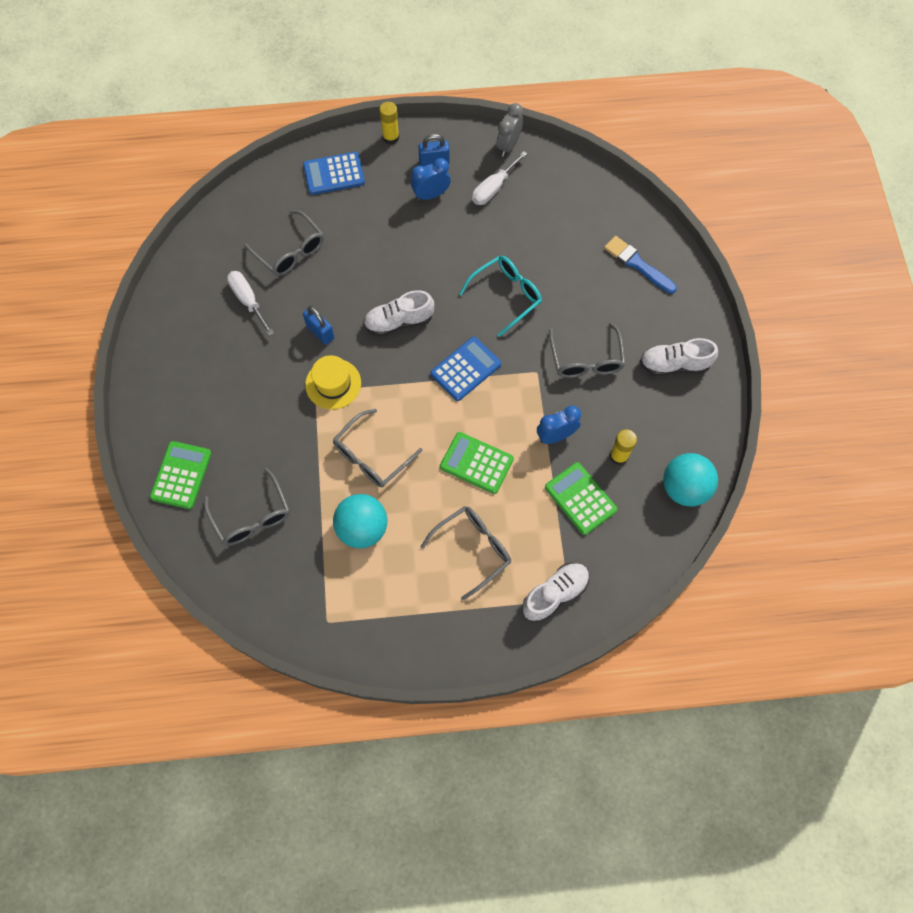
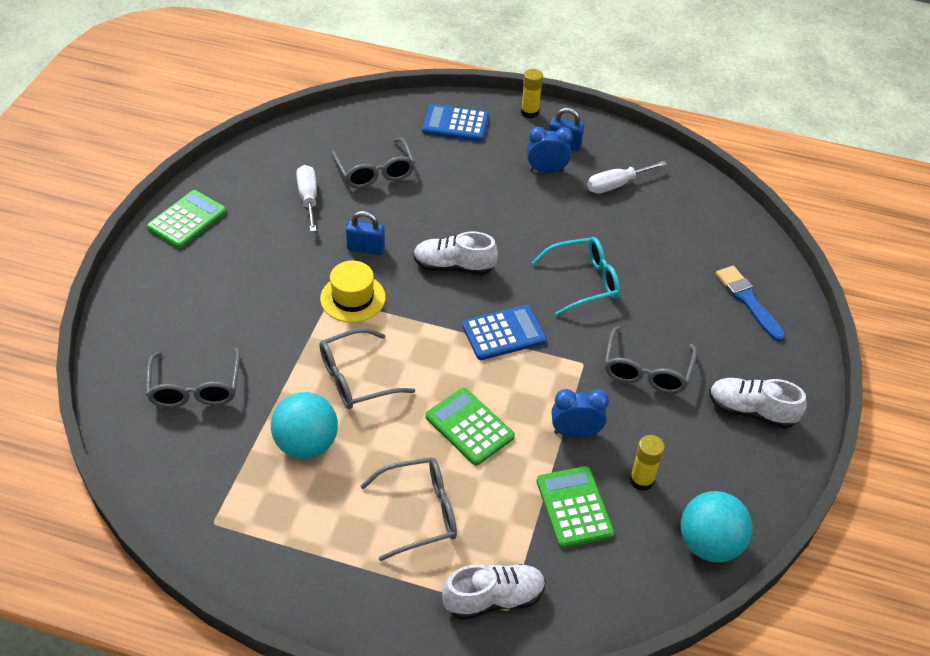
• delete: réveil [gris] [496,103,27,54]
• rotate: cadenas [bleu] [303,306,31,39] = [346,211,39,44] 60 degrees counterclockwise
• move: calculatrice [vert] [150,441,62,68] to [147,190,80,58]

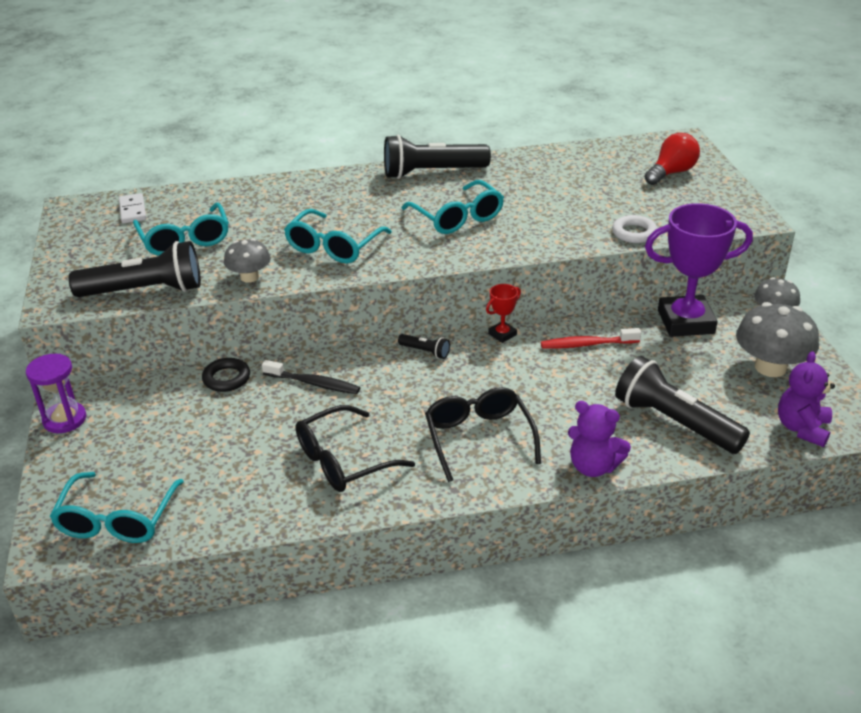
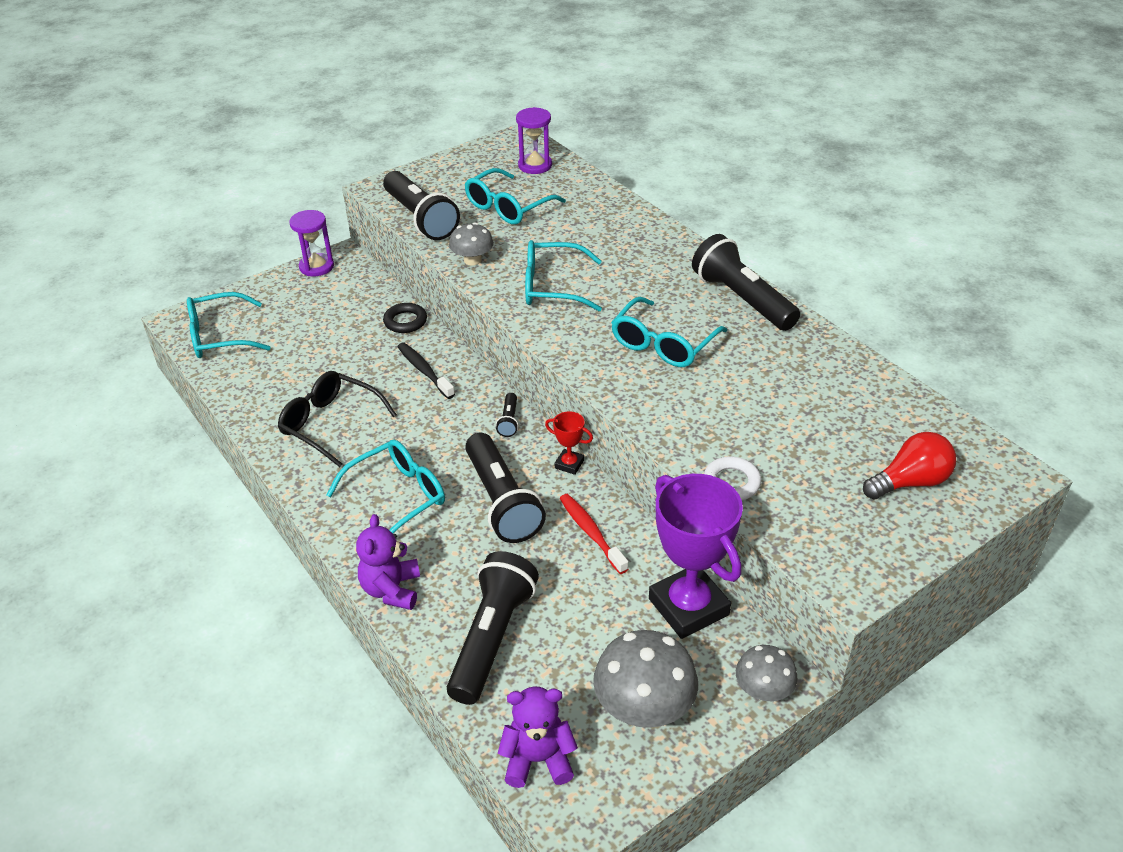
• rotate: ampoule [rouge] [644,133,56,52] = [863,432,93,68] 45 degrees counterclockwise
• replace: domino [blanc] [119,193,27,30] to sablier [violet] [516,107,36,67]
• rotate: brosse à dents [noir] [262,360,98,34] = [397,343,58,56] 150 degrees clockwise
• recolor: lunettes [noir] [425,387,116,95] to lunettes [turquoise] [327,440,118,93]
• insert: lampe de poche [noir] [465,433,81,110]

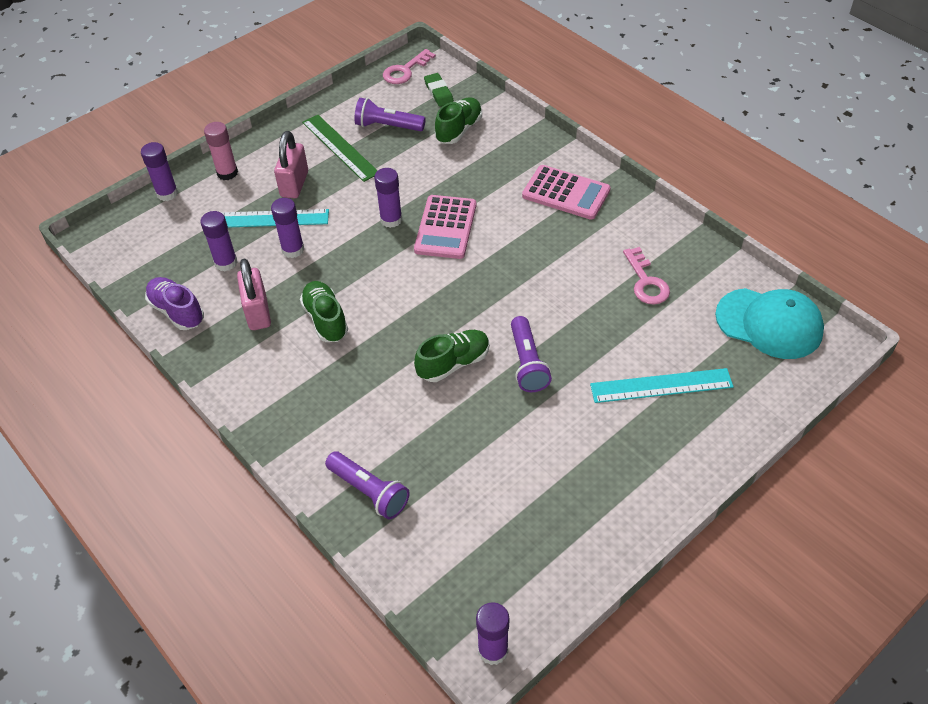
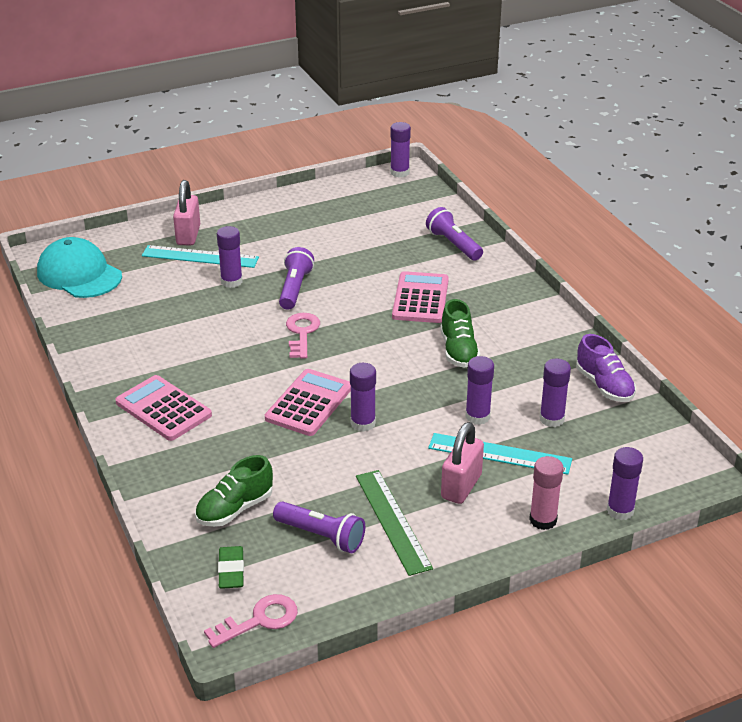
• move: clé [rose] [623,247,47,58] to [286,313,34,46]
• move: cadenas [rose] [237,259,34,71] to [173,180,27,65]
• delete: chaussure [vert] [414,330,76,52]
• insert: bâton de colle [violet] [217,226,26,62]
• insert: calculatrice [rose] [392,271,57,52]

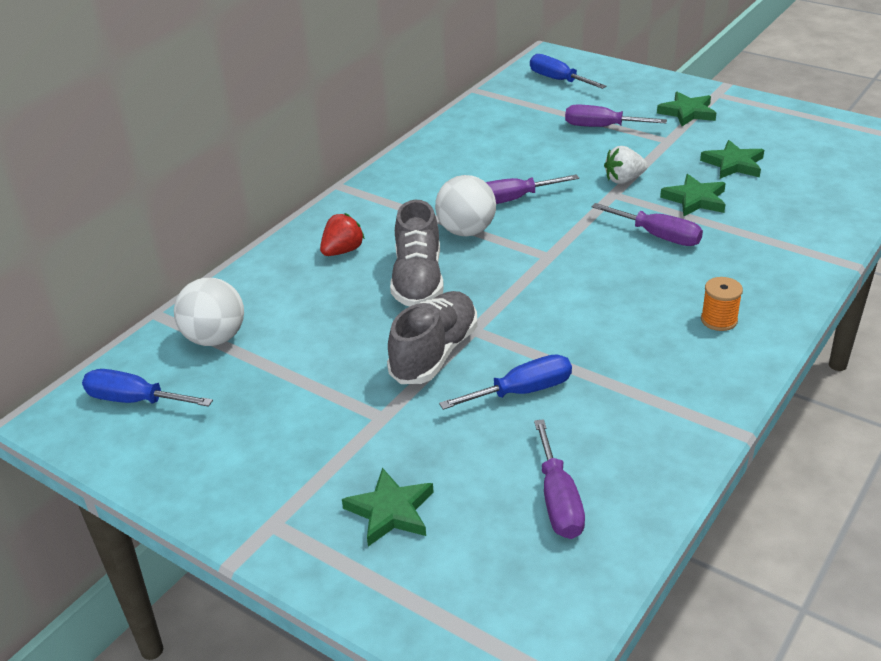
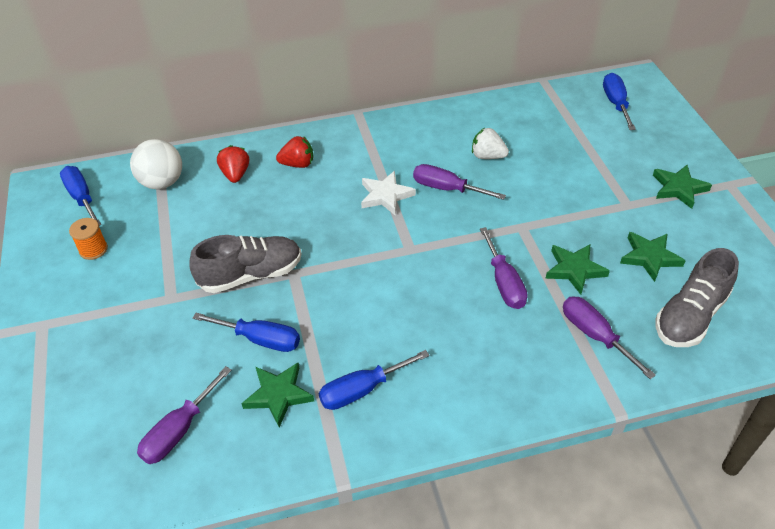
• move: tournevis [violet] [565,105,102,22] to [563,296,93,83]
• move: fraise [blanc] [604,146,44,38] to [472,128,37,31]
• replace: balle [blanc] [435,175,61,61] to étoile [blanc] [361,171,55,44]
• move: chaussure [gris] [390,200,54,107] to [655,248,84,99]
• move: bobine [orange] [701,277,42,54] to [69,218,39,42]
• move: étoile [vert] [342,468,92,78] to [241,363,73,65]
• insert: fraise [rouge] [217,145,32,38]
• insert: tournevis [bleu] [319,350,111,60]

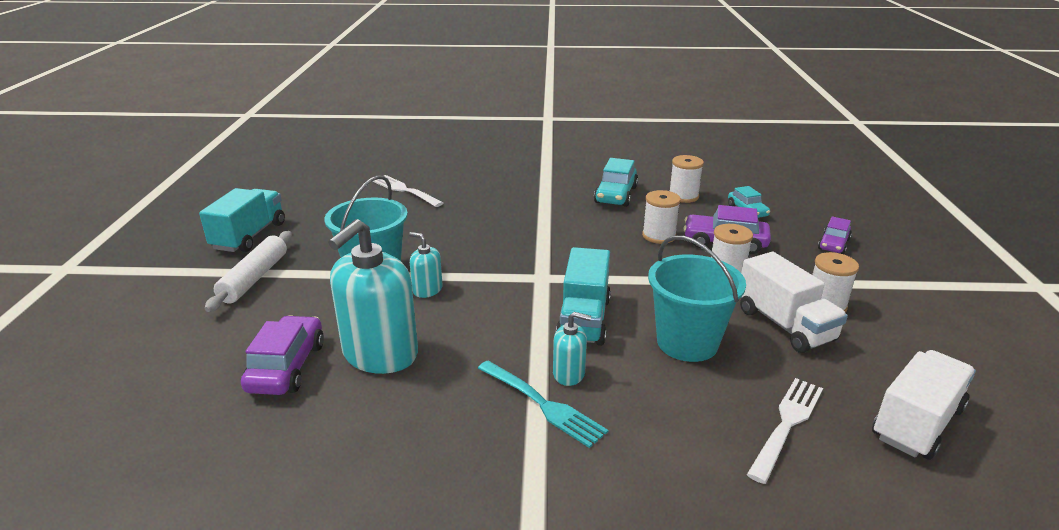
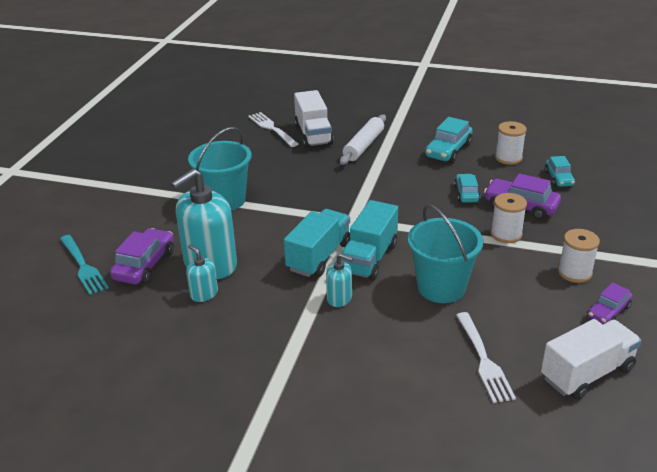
• move: camion [turquoise] [199,188,86,64] to [284,209,66,68]
• replace: bobine [blanc] [642,190,39,54] to voiture [turquoise] [454,174,26,29]
• move: voiture [violet] [818,216,34,38] to [587,282,46,42]
• move: rouleau à pâtisserie [blanc] [205,231,87,81] to [340,115,46,50]
• move: distributeur de savon [turquoise] [409,232,33,66] to [186,245,32,57]
• move: camion [blanc] [740,252,108,101] to [294,90,40,58]
• move: fourchette [turquoise] [477,361,131,87] to [60,235,49,60]
• rotate: fourchette [blanc] [747,378,76,106] = [456,312,60,91] 120 degrees clockwise

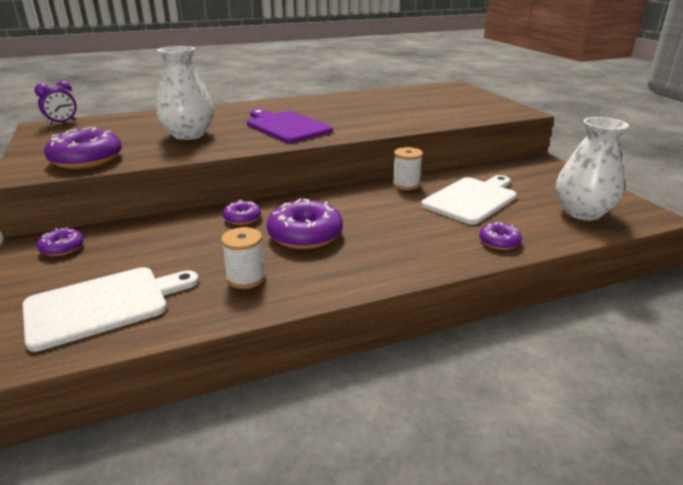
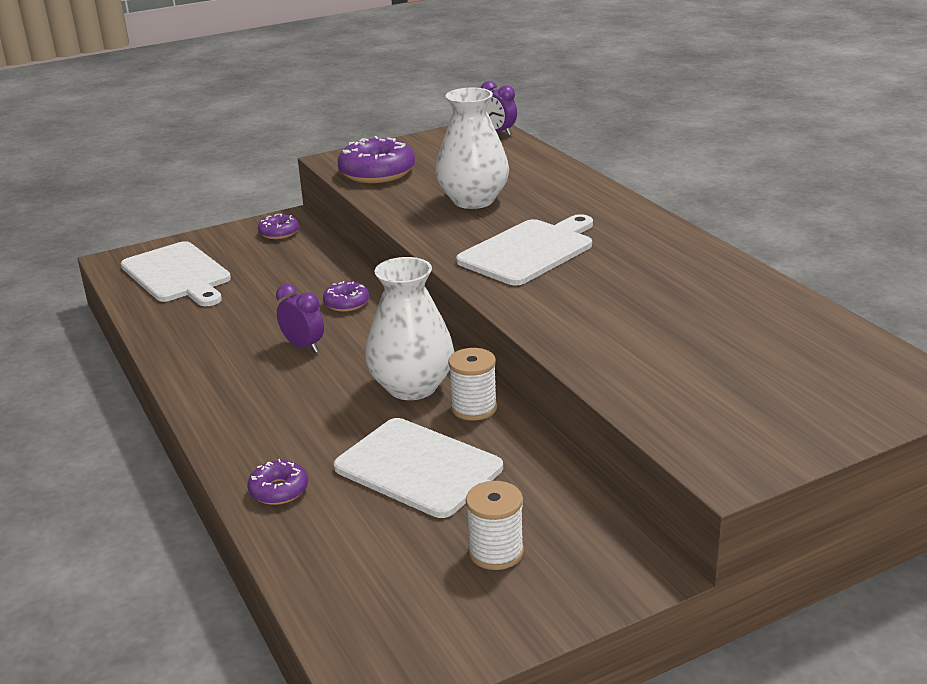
• recolor: planche à découper [violet] [247,109,86,34] to planche à découper [blanc] [456,214,137,72]
• move: vase [blanc] [556,117,73,103] to [365,257,89,143]
• replace: beignet [violet] [267,199,76,50] to réveil [violet] [276,284,48,69]
• move: bobine [blanc] [221,227,45,62] to [466,481,58,89]

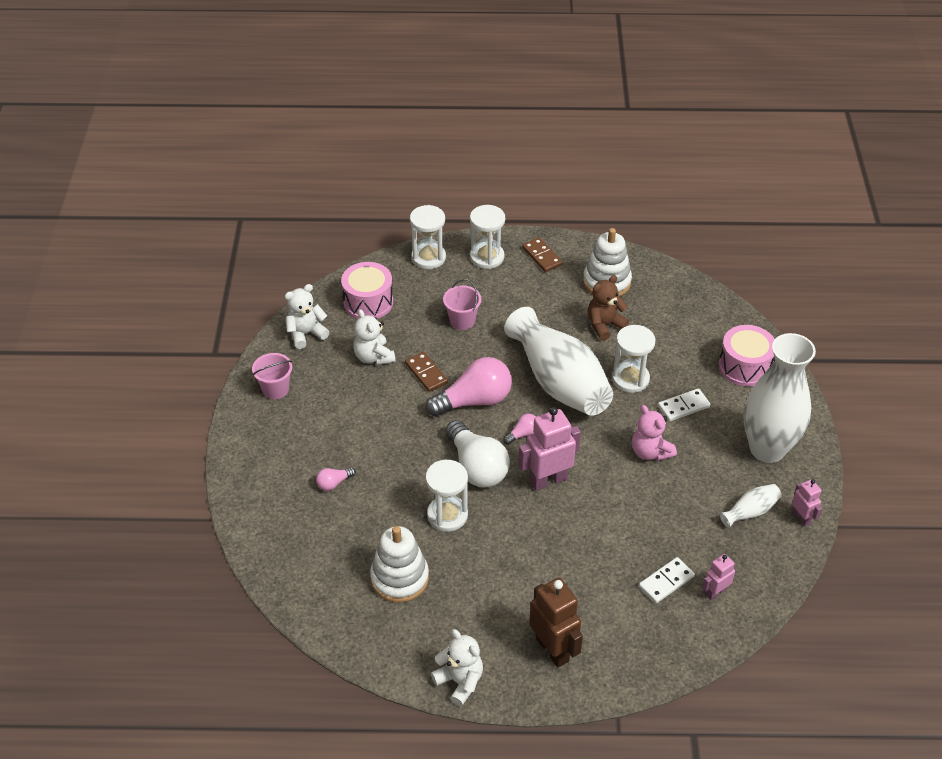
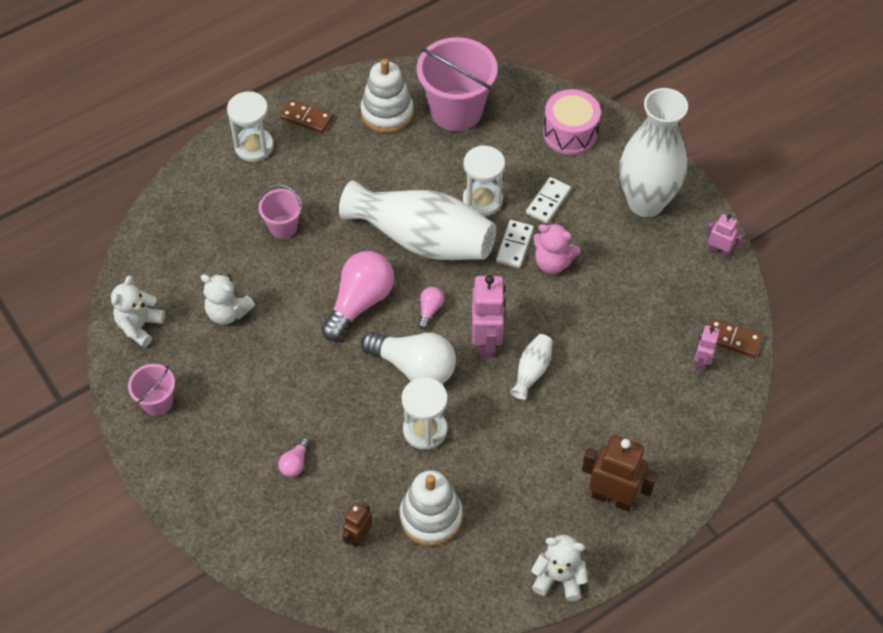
• delete: sablier [blanc] [410,205,36,64]
• delete: tambour [rose] [341,262,52,57]
• delete: ours en peluche [marron] [588,275,41,66]
• move: domino [marron] [405,352,43,40] to [709,318,53,40]
• rotate: robot [rose] [518,407,63,84] = [472,275,33,83] 150 degrees clockwise
• move: vase [blanc] [720,484,62,44] to [510,334,43,66]
• move: domino [blanc] [639,557,56,46] to [496,220,38,48]
• insert: seau [rose] [417,37,81,94]
• insert: robot [marron] [342,503,30,44]

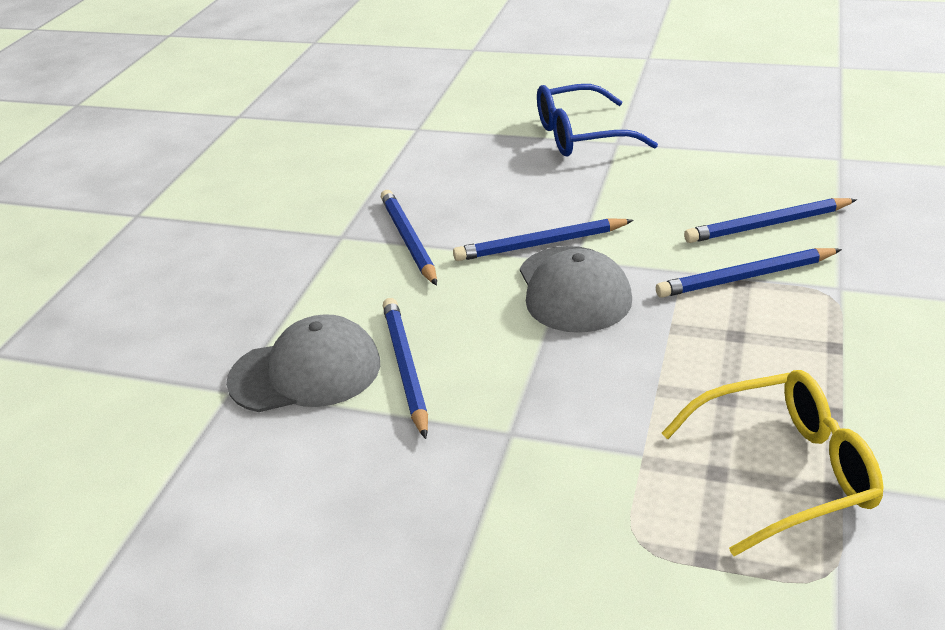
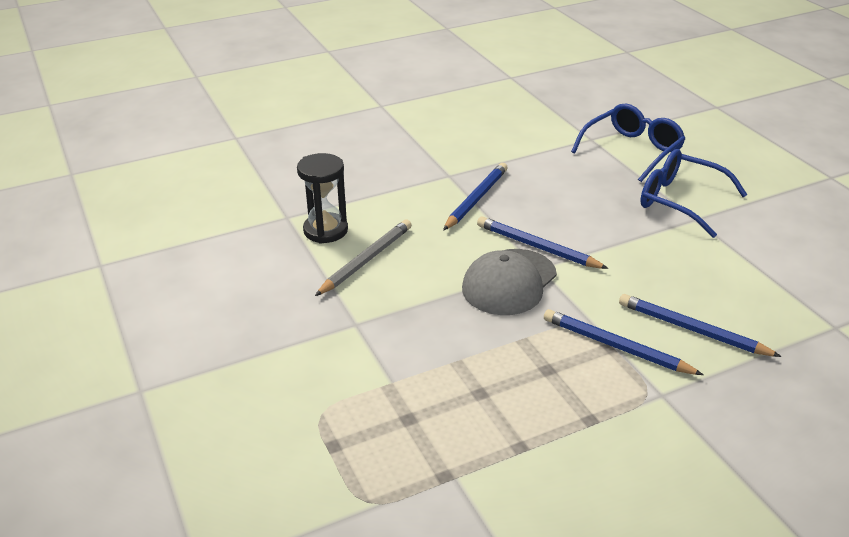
• recolor: crayon [bleu] [383,298,45,141] to crayon [gris] [315,220,97,76]
• replace: casquette [gris] [226,314,154,98] to sablier [noir] [297,153,51,91]
• delete: lunettes [jaune] [662,370,222,186]
• insert: lunettes [bleu] [571,104,114,78]

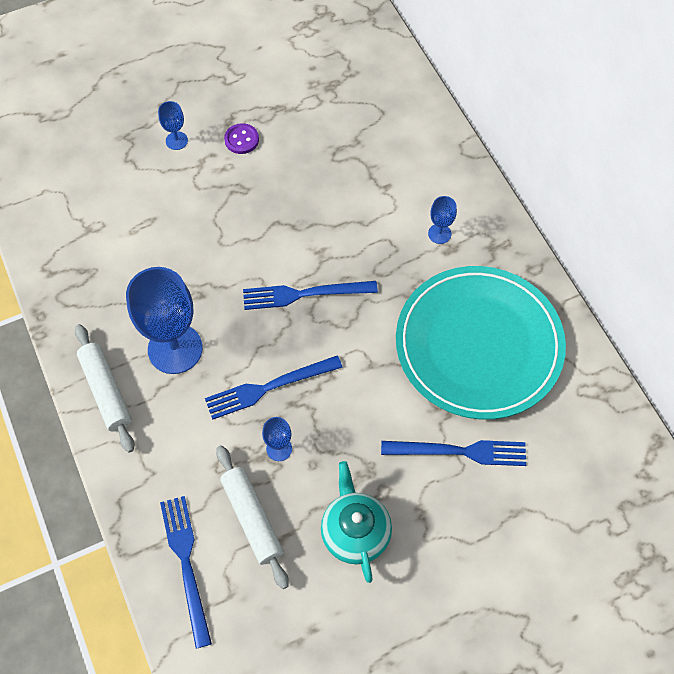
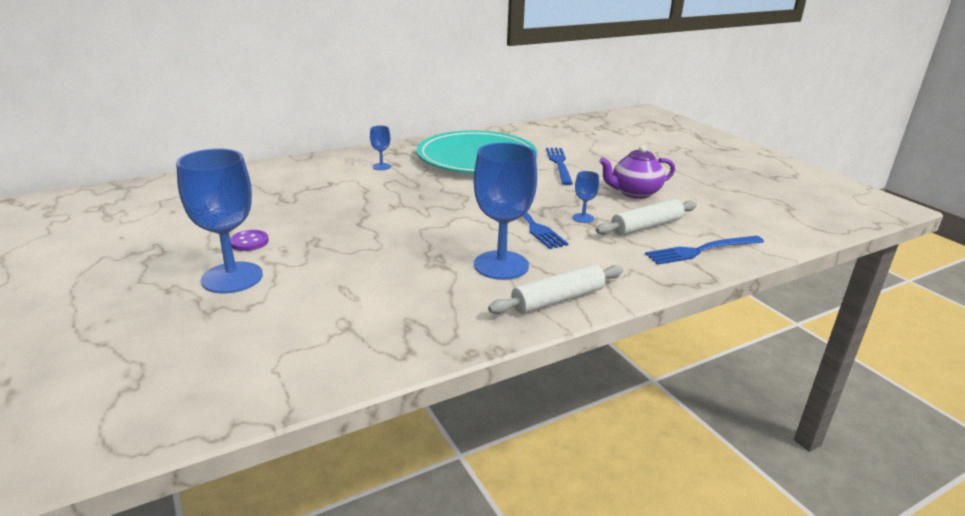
• resize: verre à pied [bleu] [158,101,30,49] = [176,148,87,145] x2.21
• delete: fourchette [bleu] [243,281,135,29]
• recolor: théière [turquoise] [321,461,71,122] to théière [violet] [599,145,76,54]

